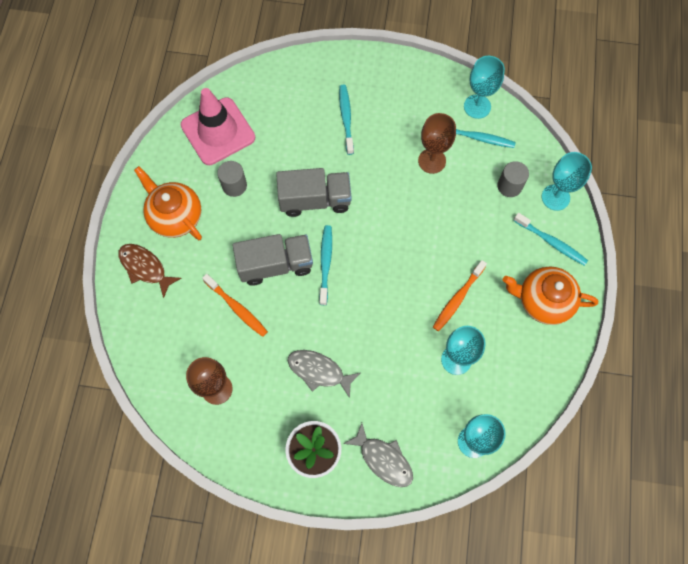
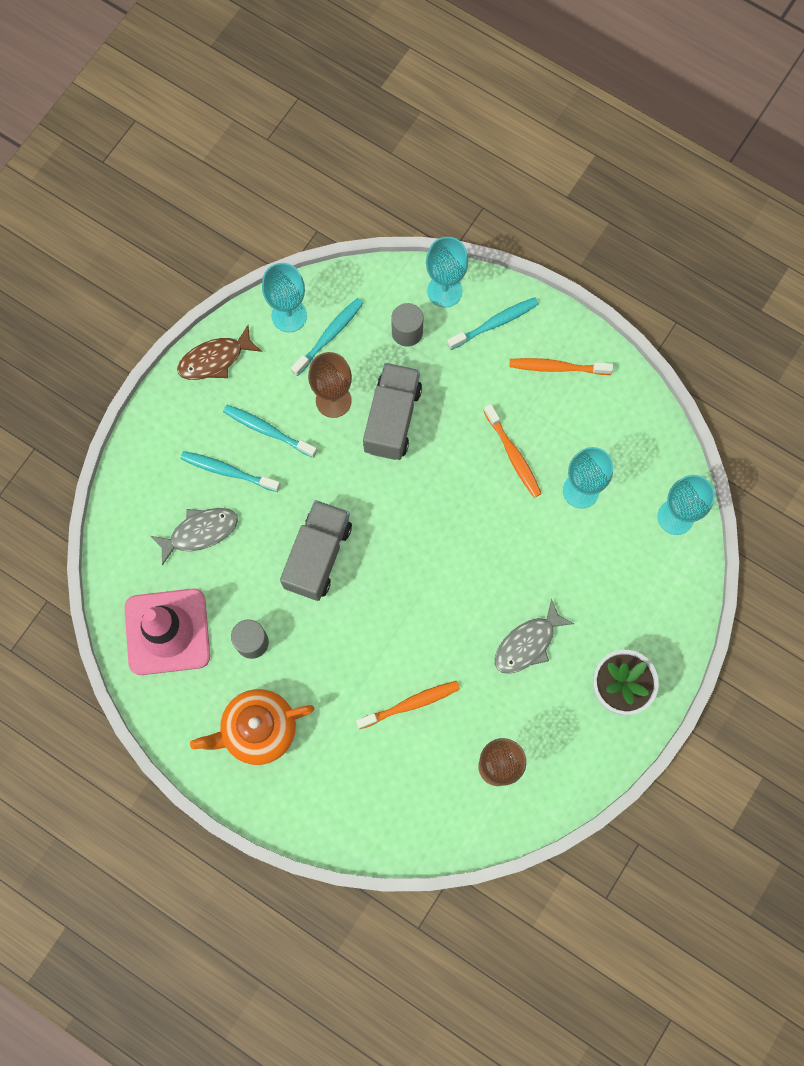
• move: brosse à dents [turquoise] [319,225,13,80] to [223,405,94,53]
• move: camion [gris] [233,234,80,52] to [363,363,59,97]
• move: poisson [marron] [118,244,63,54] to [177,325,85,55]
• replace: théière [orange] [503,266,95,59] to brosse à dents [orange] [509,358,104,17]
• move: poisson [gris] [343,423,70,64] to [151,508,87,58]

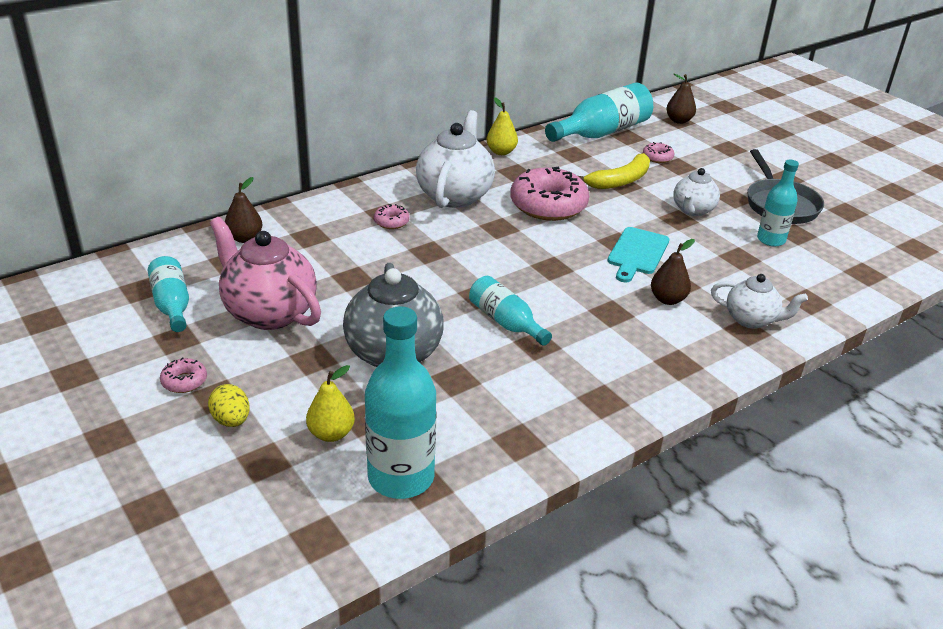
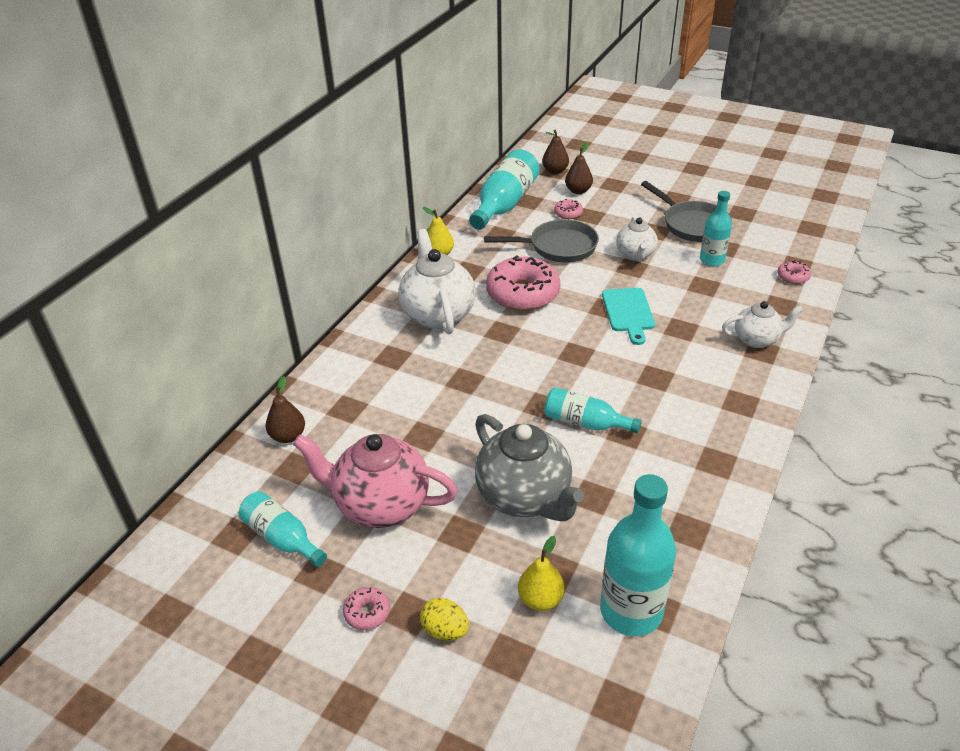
• replace: banane [jaune] [578,153,72,36] to poêle [gris] [484,219,115,44]
• move: beignet [rose] [374,204,36,25] to [777,260,34,24]
• move: poire [marron] [651,239,44,66] to [565,143,28,51]

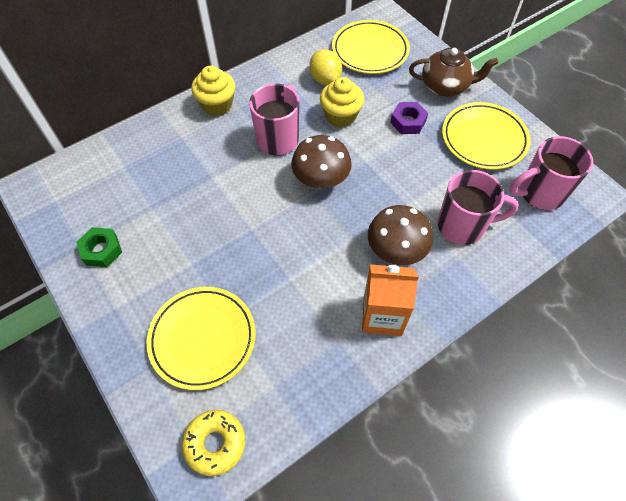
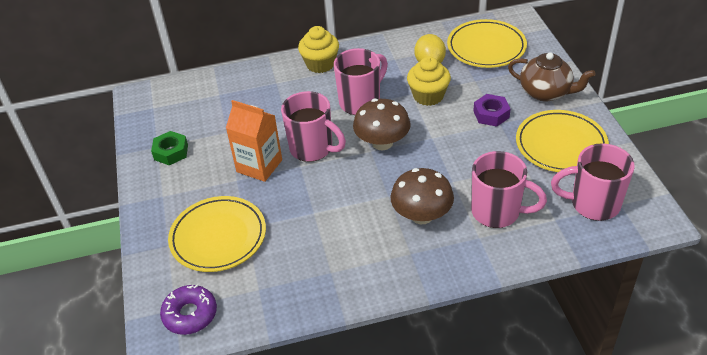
• move: brique de lait [orange] [362,264,57,72] to [226,100,56,82]
• recolor: beignet [jaune] [182,410,63,66] to beignet [violet] [160,285,57,50]
• insert: tasse [rose] [281,91,65,71]

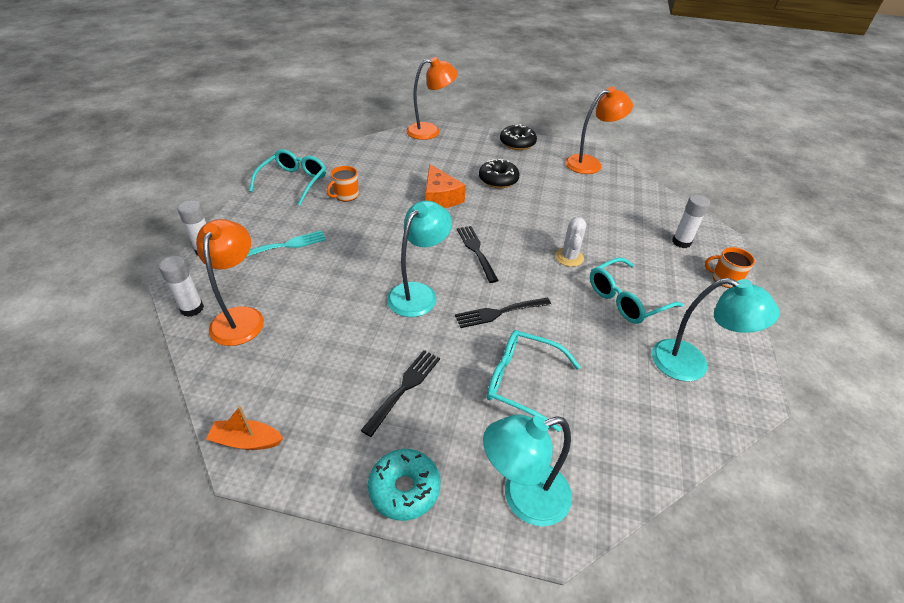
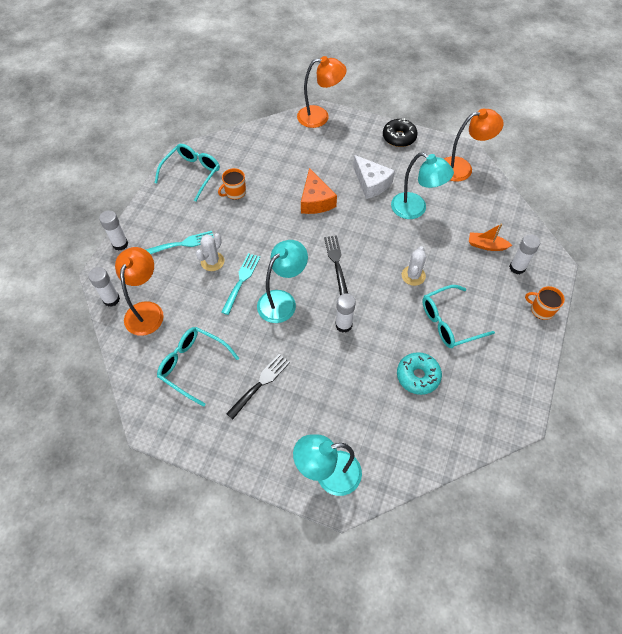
• replace: beignet [noir] [479,159,41,29] to fromage [blanc] [353,155,42,44]
• move: lampe [turquoise] [652,278,128,103] to [391,152,63,67]
• replace: fourchette [noir] [455,297,96,31] to bâton de colle [blanc] [335,294,21,39]
• move: lunettes [turquoise] [487,330,94,102] to [157,327,82,80]
• move: bateau [orange] [206,406,77,44] to [469,224,43,27]
• move: beignet [turquoise] [368,449,72,72] to [397,352,45,43]
• insert: cactus [blanc] [196,233,28,38]
• insert: fourchette [turquoise] [221,253,39,62]

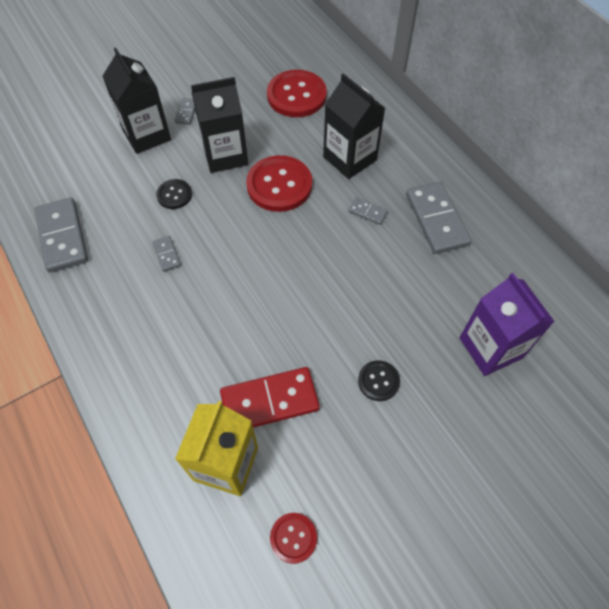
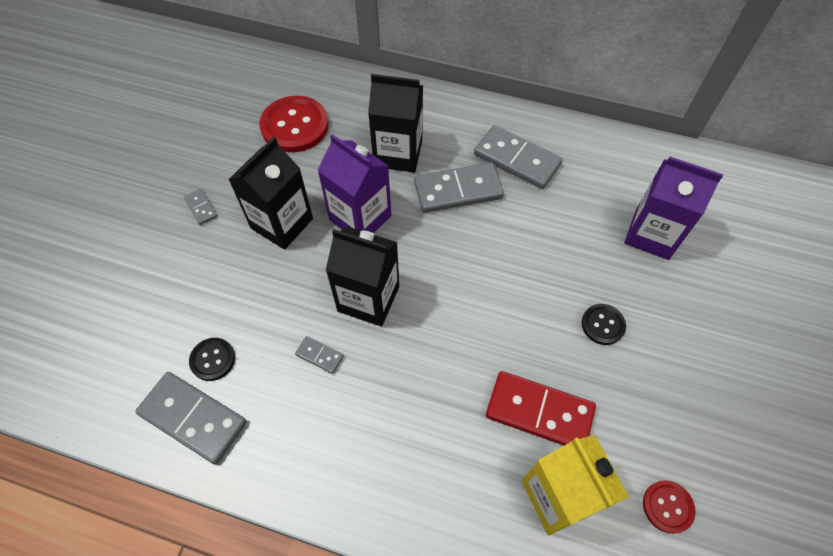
• move: brique de lait [noir] [102,48,69,106] to [326,227,73,100]
• replace: bouton [rouge] [246,155,66,57] to brique de lait [violet] [317,134,74,99]
• move: bouton [noir] [156,179,36,30] to [189,338,46,43]
• resize: domino [gris] [348,197,40,28] = [414,163,90,50] x2.15
• rotate: domino [rouge] [220,367,100,61] = [486,371,110,75] 75 degrees clockwise

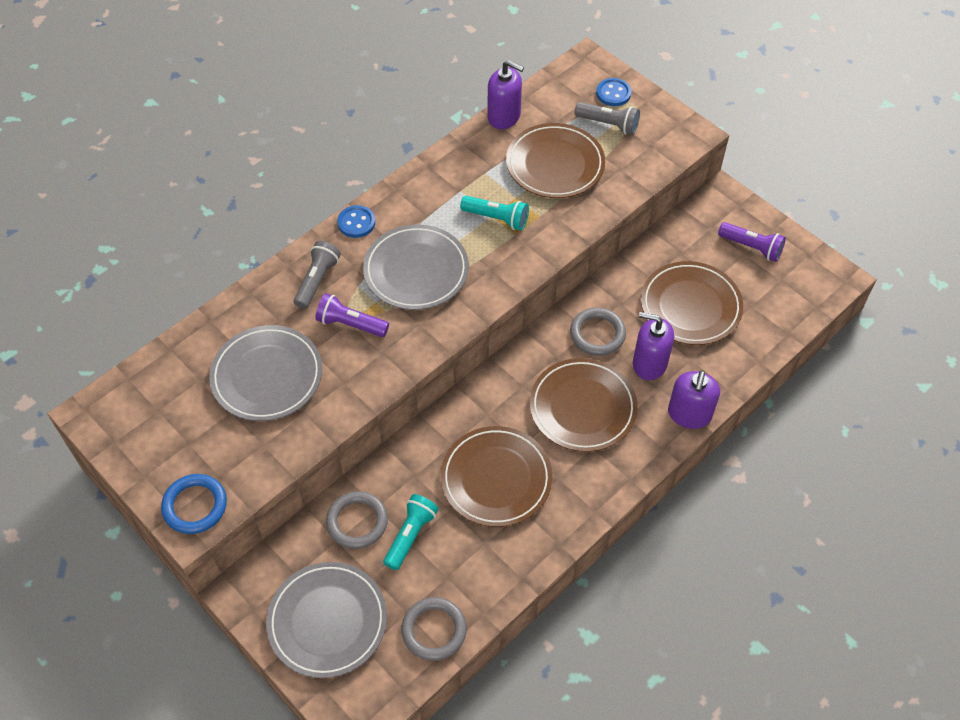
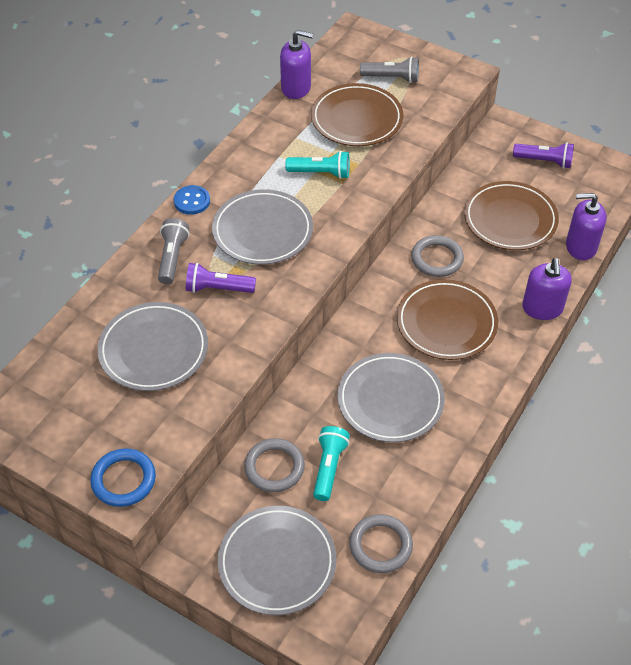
• delete: bouton [bleu] [596,78,35,28]
• move: distributeur de savon [violet] [633,312,41,68] to [566,193,40,67]
• recolor: assiette [marron] [441,426,111,101] to assiette [gris] [338,353,107,89]

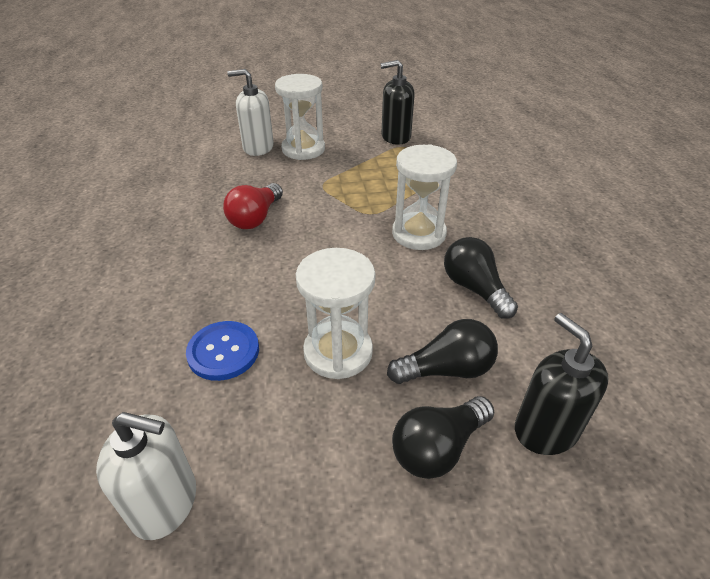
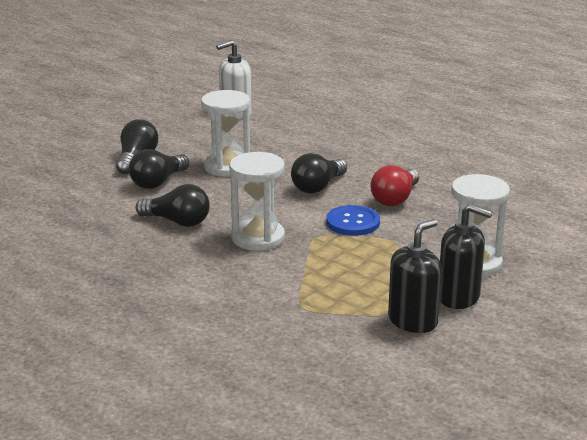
• delete: distributeur de savon [blanc] [227,69,47,87]
• rotate: ampoule [rouge] [223,183,60,46] = [371,165,48,41] 135 degrees counterclockwise
• move: distributeur de savon [noir] [515,313,94,142] to [440,204,53,105]
• move: bouton [bleu] [186,321,73,60] to [326,205,54,31]
• insert: ampoule [noir] [291,153,56,40]

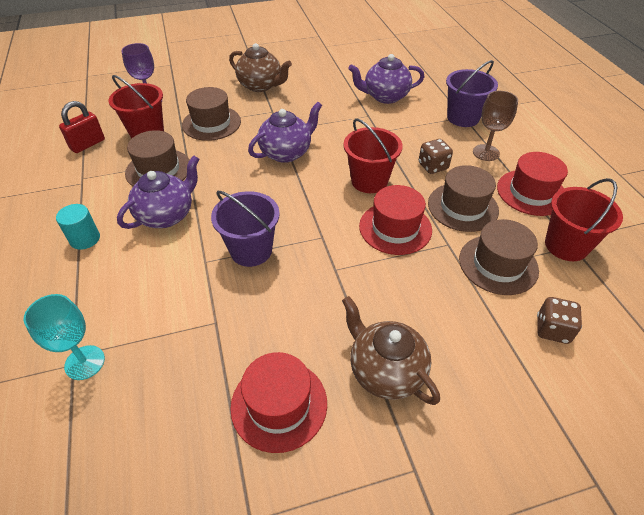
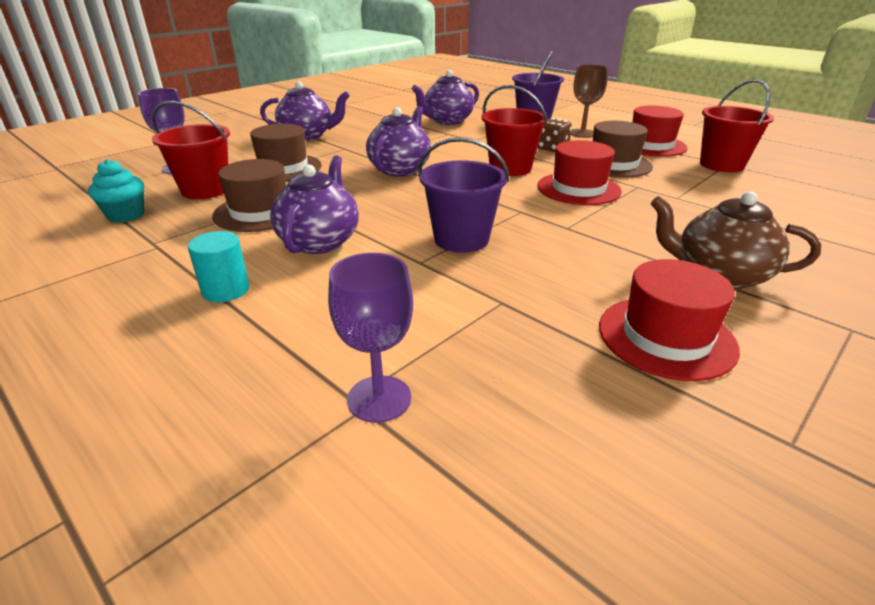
• recolor: théière [marron] [229,43,63,49] to théière [violet] [260,81,90,60]
• replace: cadenas [rouge] [59,101,46,52] to muffin [turquoise] [88,159,56,64]
• delete: chapeau [marron] [459,219,80,76]
• recolor: verre à pied [turquoise] [23,294,82,86] to verre à pied [violet] [328,253,85,170]
• delete: dé [marron] [537,297,45,47]

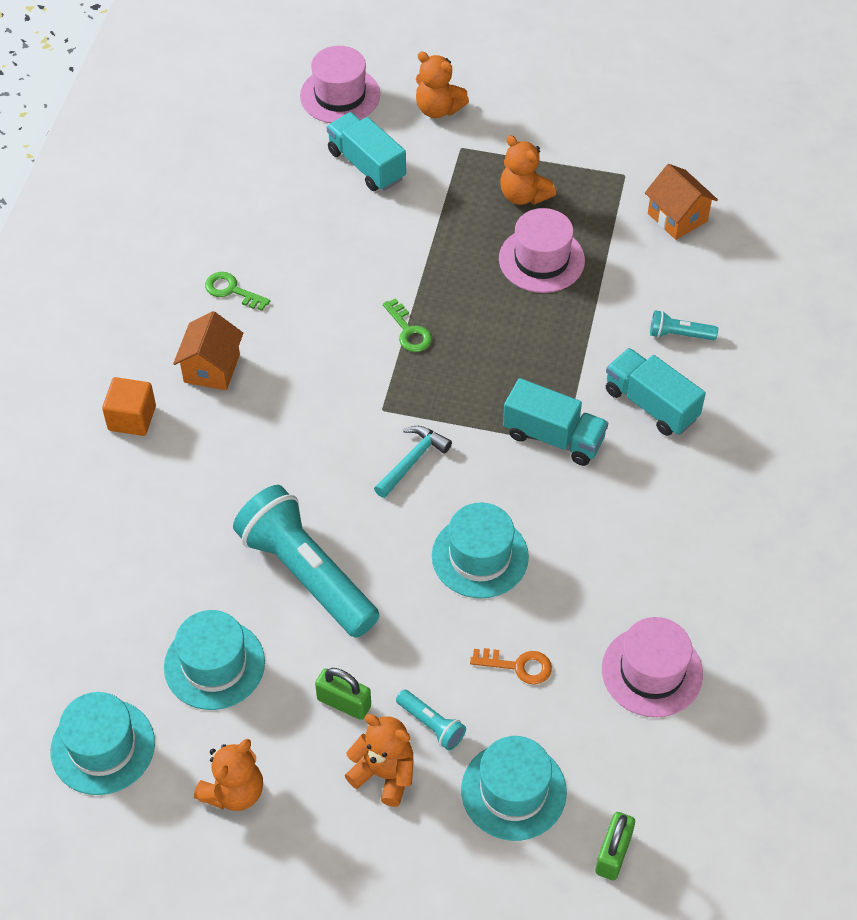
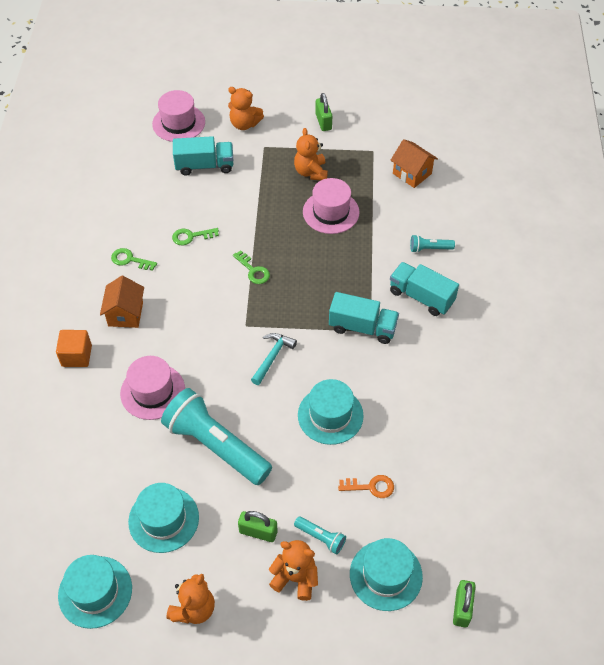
• rotate: camion [turquoise] [327,112,79,79] = [173,136,60,40] 135 degrees clockwise
• rotate: ours en peluche [orange] [500,135,56,70] = [294,128,34,52] 45 degrees clockwise
• move: chapeau [rose] [602,617,101,100] to [120,356,65,64]
• insert: cadenas [vert] [315,93,17,38]
• insert: clé [vert] [172,228,47,17]

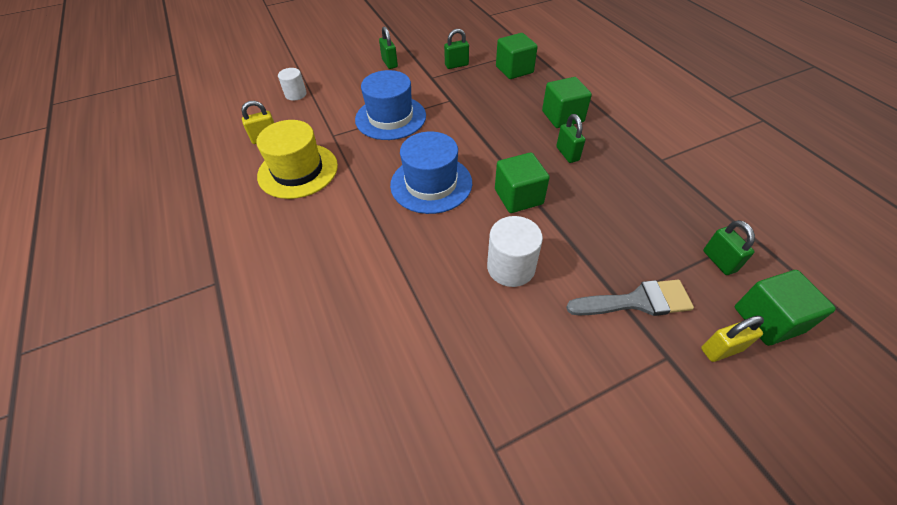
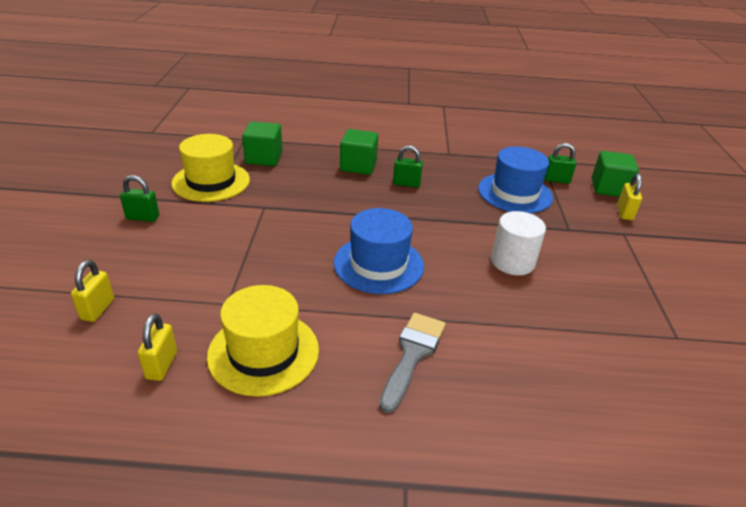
• replace: cadenas [vert] [444,29,25,40] to chapeau [jaune] [171,134,79,68]
• replace: cylindre [blanc] [278,68,29,33] to cadenas [jaune] [71,260,43,62]
• move: chapeau [bleu] [355,70,71,70] to [478,147,75,66]
• delete: cube [vert] [495,152,55,61]
• move: pinceau [gris] [566,280,128,36] to [379,313,66,100]

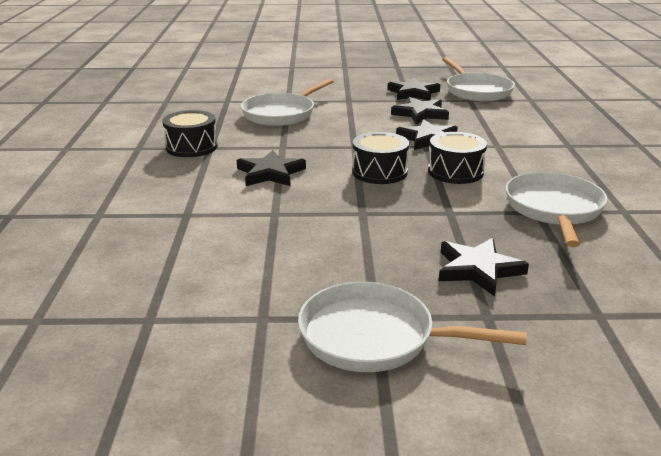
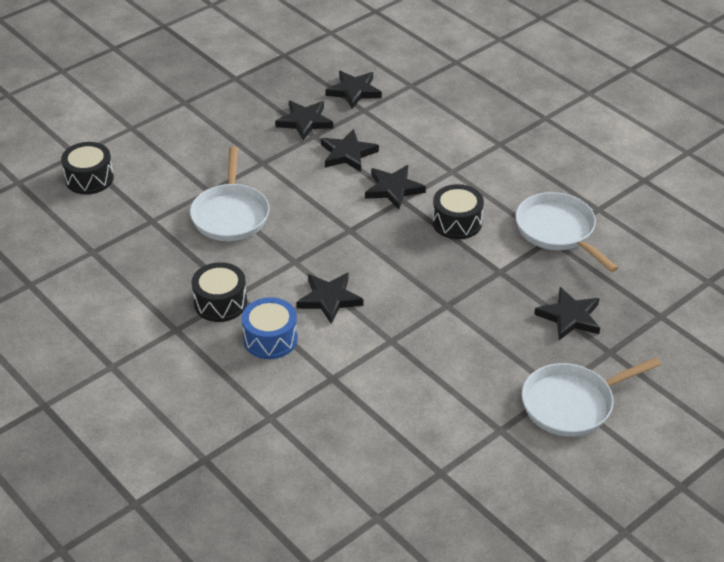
• replace: poêle [blanc] [442,57,73,45] to étoile [noir] [325,71,57,38]
• move: tambour [noir] [352,132,57,52] to [61,142,53,53]
• insert: tambour [bleu] [241,297,57,62]

